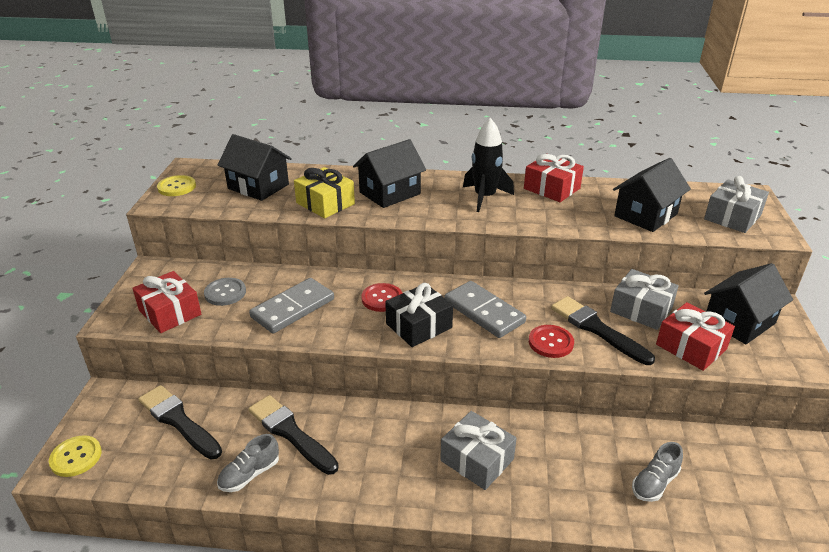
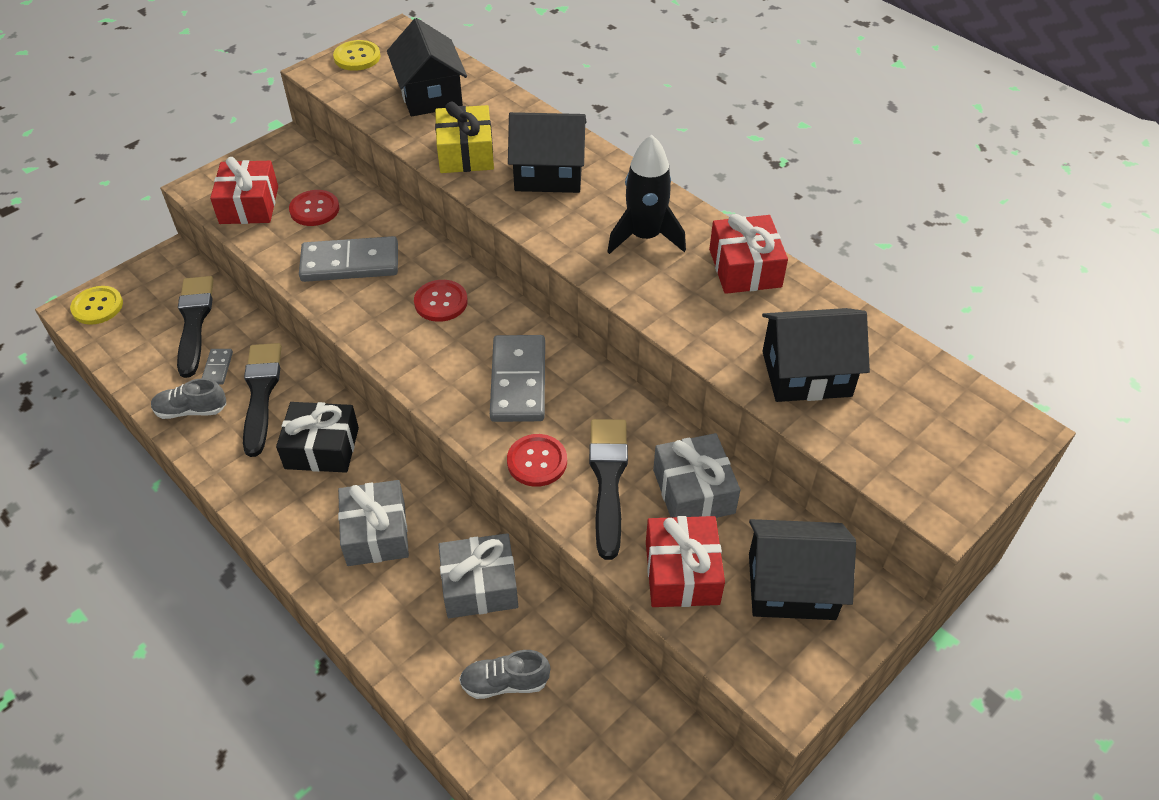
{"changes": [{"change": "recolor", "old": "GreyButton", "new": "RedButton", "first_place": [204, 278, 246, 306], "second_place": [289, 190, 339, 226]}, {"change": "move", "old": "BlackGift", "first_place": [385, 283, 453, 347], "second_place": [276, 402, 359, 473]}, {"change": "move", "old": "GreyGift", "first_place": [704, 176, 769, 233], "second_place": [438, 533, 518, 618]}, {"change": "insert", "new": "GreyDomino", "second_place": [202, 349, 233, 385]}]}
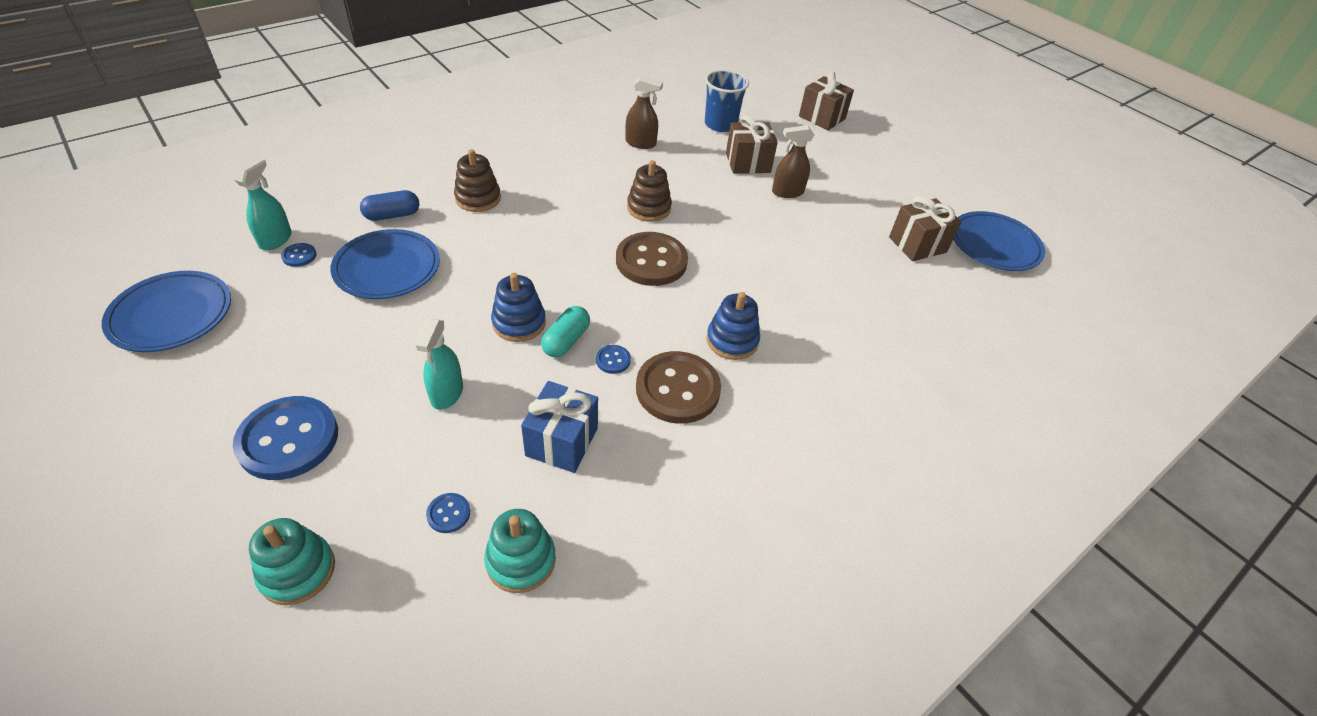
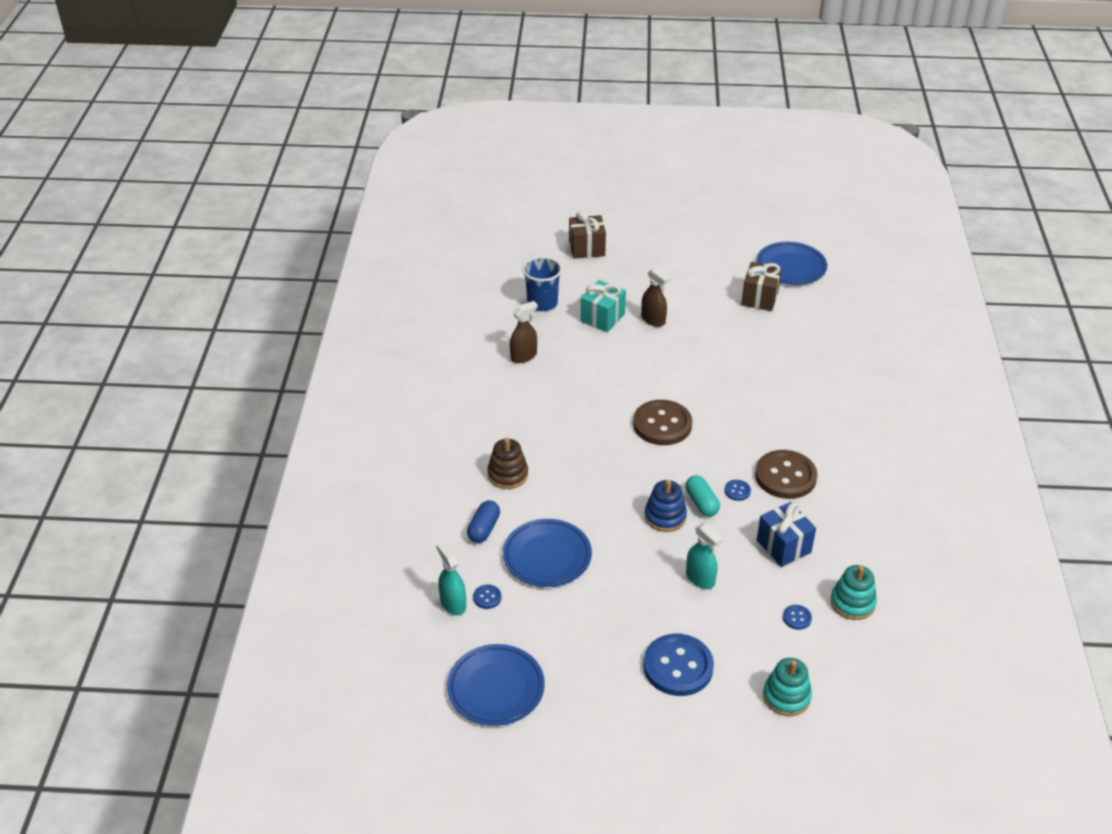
{"changes": [{"change": "delete", "old": "BrownStackingToy", "first_place": [627, 160, 672, 222]}, {"change": "delete", "old": "BlueStackingToy", "first_place": [707, 292, 760, 360]}, {"change": "recolor", "old": "BrownGift", "new": "TurquoiseGift", "first_place": [726, 114, 778, 174], "second_place": [581, 280, 626, 332]}, {"change": "rotate", "old": "BrownSprayBottle", "first_place": [772, 125, 814, 198], "second_place": [641, 267, 670, 327], "degrees": -75}]}
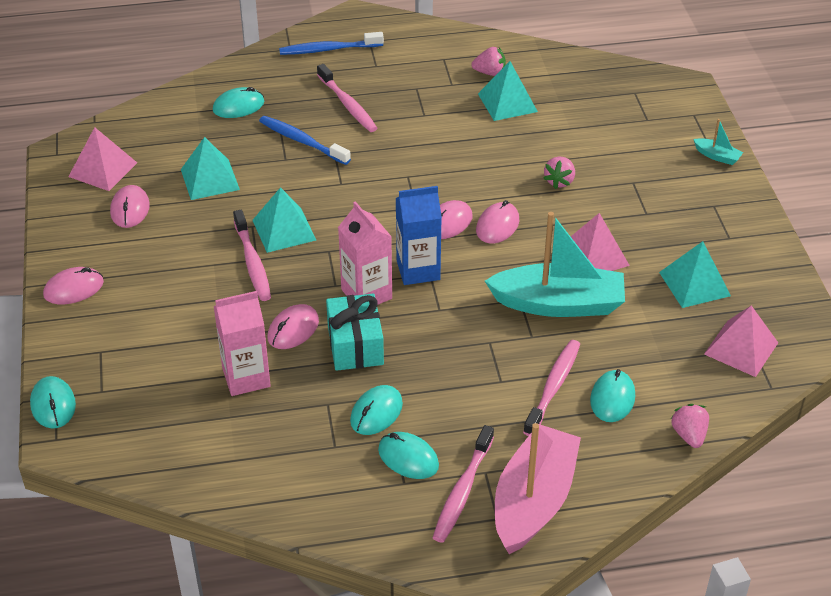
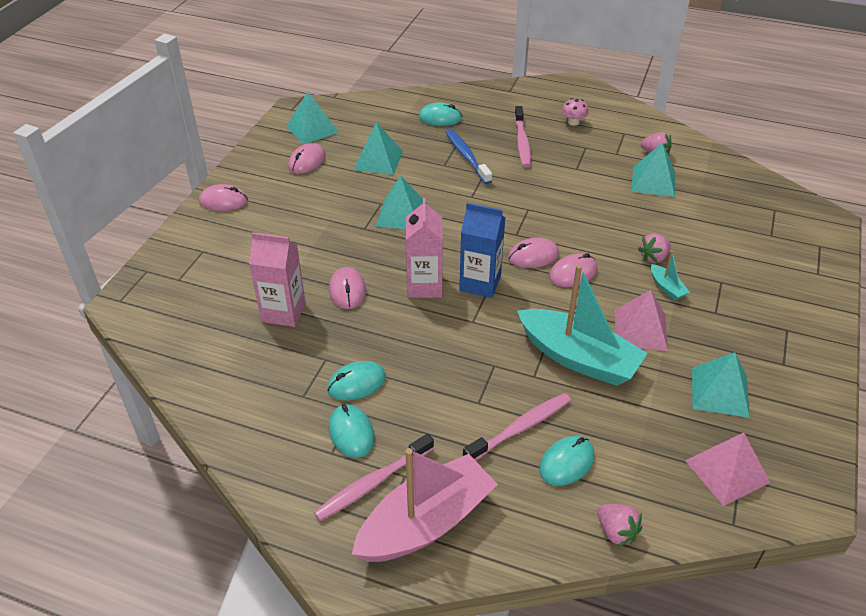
{"changes": [{"change": "delete", "old": "TurquoiseMouse", "first_place": [30, 376, 76, 429]}, {"change": "recolor", "old": "PinkPyramid", "new": "TurquoisePyramid", "first_place": [68, 127, 137, 191], "second_place": [286, 92, 339, 144]}, {"change": "delete", "old": "PinkToothbrush", "first_place": [233, 210, 271, 301]}, {"change": "rotate", "old": "PinkMouse", "first_place": [268, 304, 319, 349], "second_place": [329, 267, 366, 309], "degrees": -75}, {"change": "delete", "old": "BlueToothbrush", "first_place": [279, 32, 384, 55]}, {"change": "delete", "old": "TurquoiseGift", "first_place": [326, 294, 384, 371]}, {"change": "rotate", "old": "PinkStrawberry", "first_place": [671, 404, 709, 448], "second_place": [597, 504, 642, 547], "degrees": 120}, {"change": "move", "old": "TurquoiseBoat", "first_place": [693, 119, 744, 165], "second_place": [651, 251, 690, 300]}, {"change": "insert", "new": "PinkMushroom", "second_place": [562, 98, 589, 126]}]}
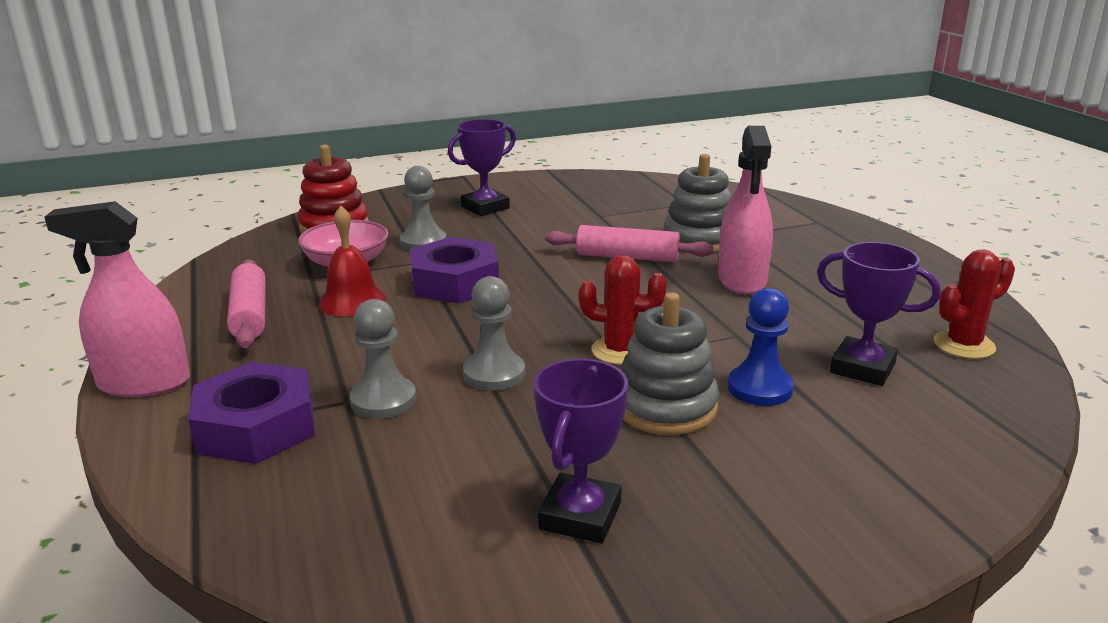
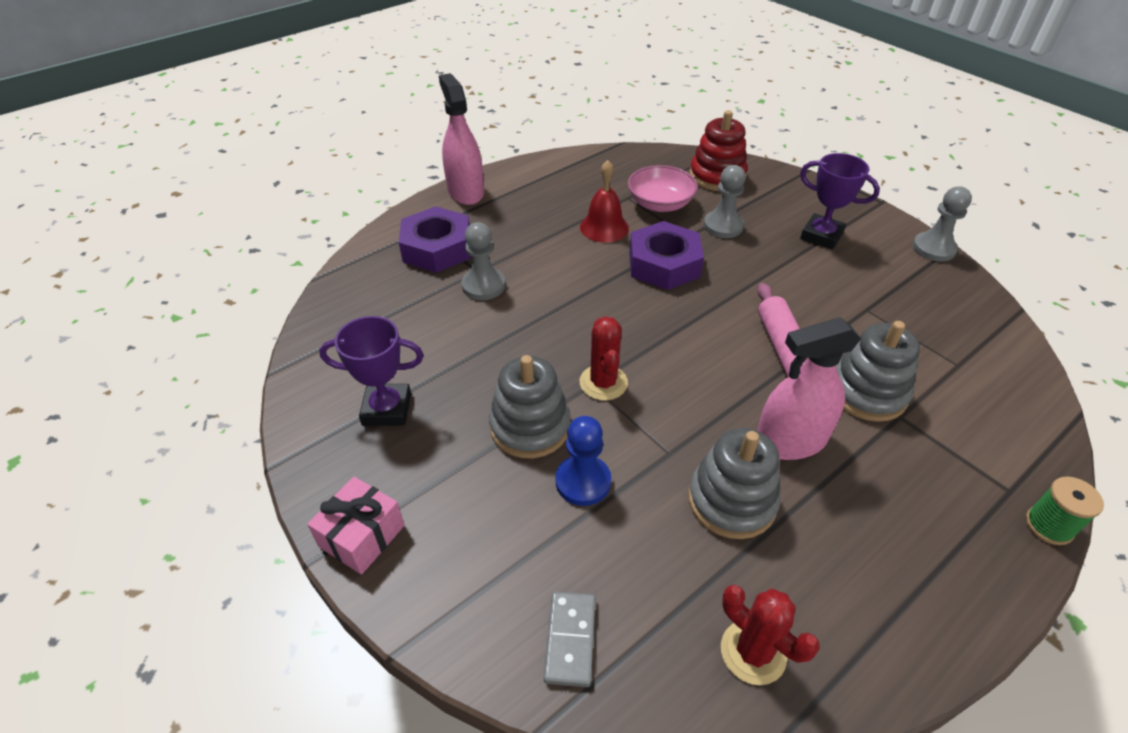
{"changes": [{"change": "delete", "old": "PinkRollingPin", "first_place": [227, 259, 266, 348]}, {"change": "move", "old": "GreyPawn", "first_place": [463, 276, 525, 391], "second_place": [913, 187, 972, 262]}, {"change": "delete", "old": "PurpleTrophy", "first_place": [817, 242, 941, 386]}, {"change": "insert", "new": "PinkGift", "second_place": [307, 477, 405, 575]}, {"change": "insert", "new": "GreyDomino", "second_place": [544, 591, 596, 687]}, {"change": "insert", "new": "GreyStackingToy", "second_place": [688, 428, 781, 539]}, {"change": "insert", "new": "GreenSpool", "second_place": [1026, 476, 1104, 545]}]}
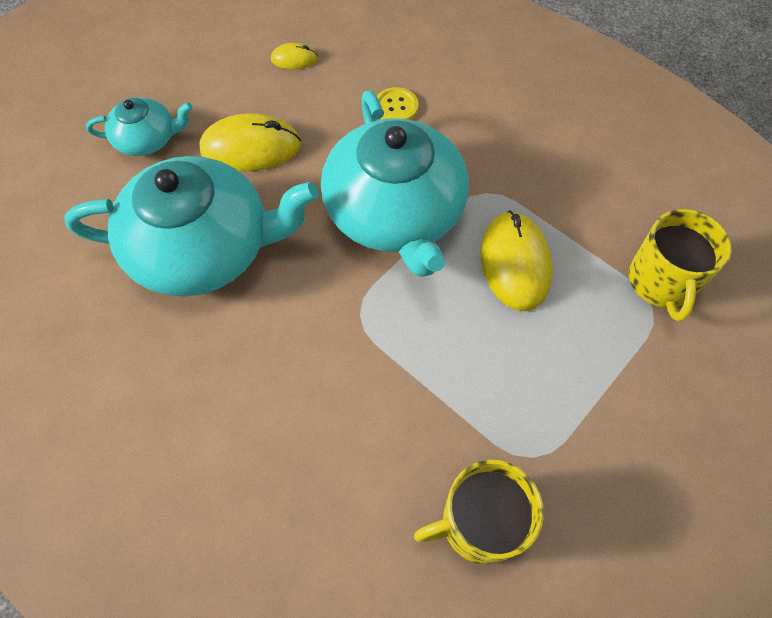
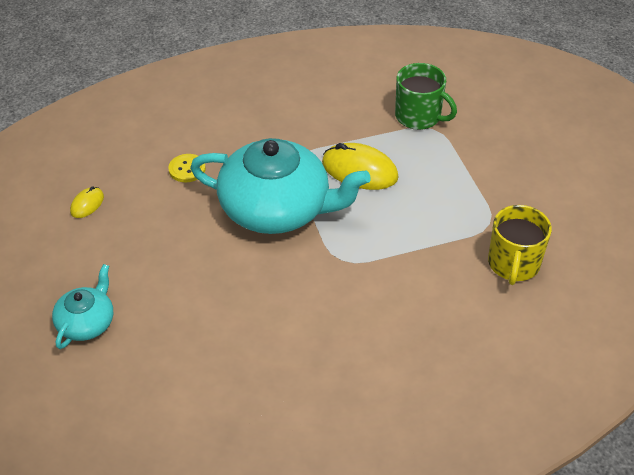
{"changes": [{"change": "delete", "old": "TurquoiseTeapot", "first_place": [64, 156, 318, 297]}, {"change": "delete", "old": "YellowMouse", "first_place": [199, 113, 301, 171]}, {"change": "recolor", "old": "YellowMug", "new": "GreenMug", "first_place": [629, 209, 732, 322], "second_place": [395, 63, 457, 130]}]}
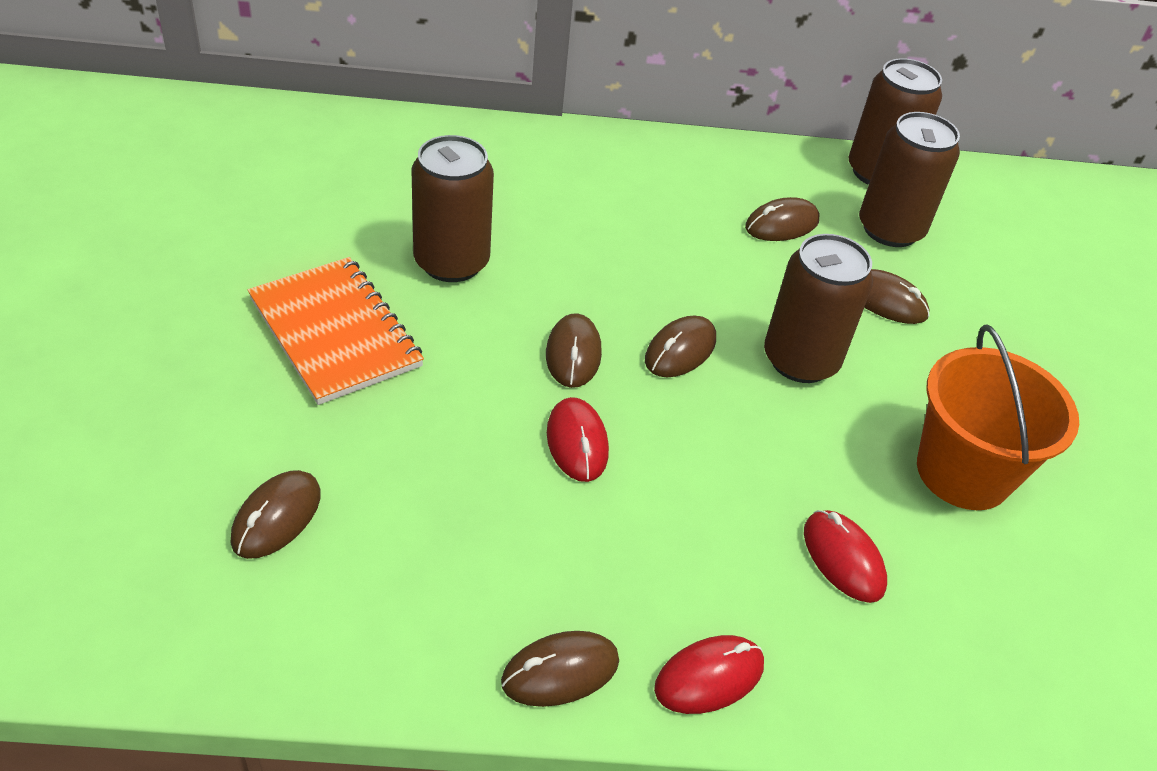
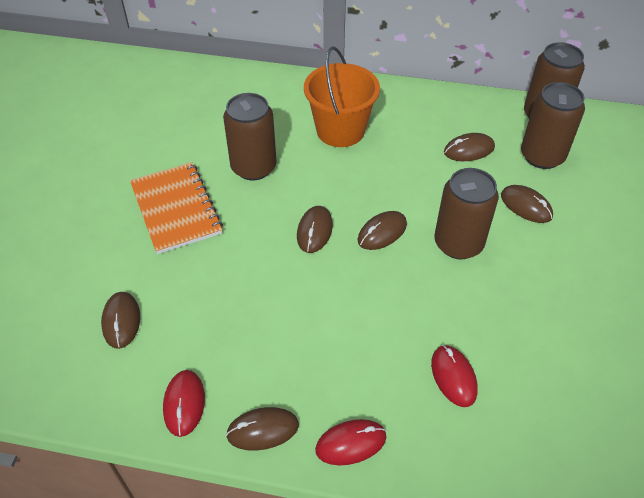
{"changes": [{"change": "rotate", "old": "BrownMouse", "first_place": [230, 470, 321, 559], "second_place": [101, 292, 140, 349], "degrees": -45}, {"change": "move", "old": "RedMouse", "first_place": [547, 397, 609, 482], "second_place": [163, 370, 205, 437]}, {"change": "move", "old": "OrangeBucket", "first_place": [917, 324, 1079, 510], "second_place": [304, 46, 380, 147]}]}
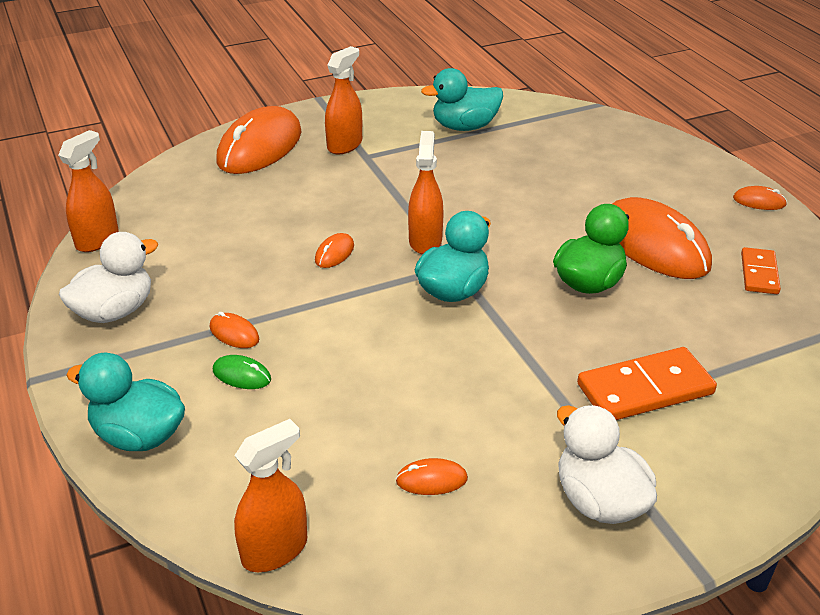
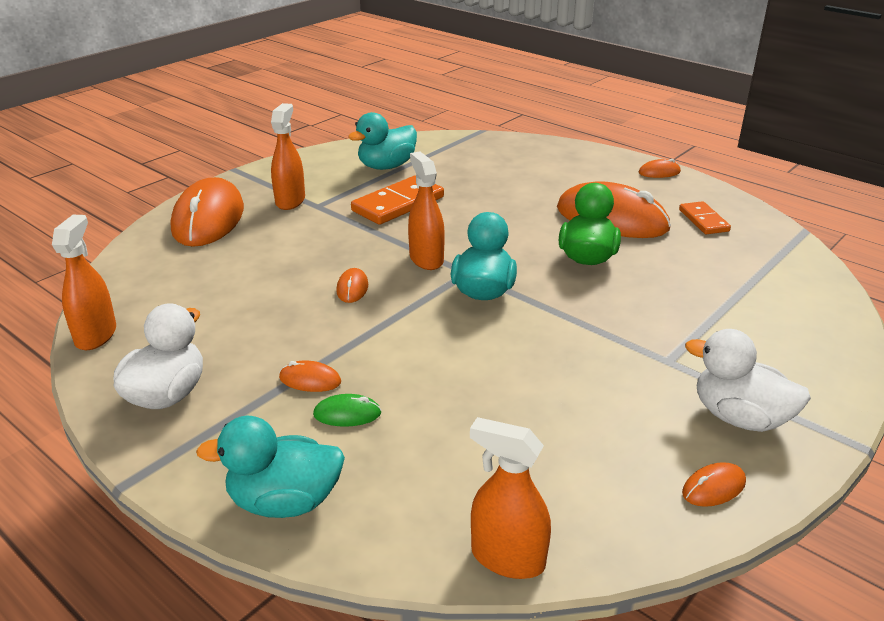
{"changes": [{"change": "rotate", "old": "OrangeSprayBottle", "first_place": [234, 419, 307, 572], "second_place": [470, 417, 551, 579], "degrees": -90}, {"change": "move", "old": "OrangeMouse", "first_place": [396, 458, 468, 495], "second_place": [682, 462, 746, 507]}, {"change": "move", "old": "OrangeDomino", "first_place": [577, 347, 717, 420], "second_place": [351, 176, 444, 225]}]}
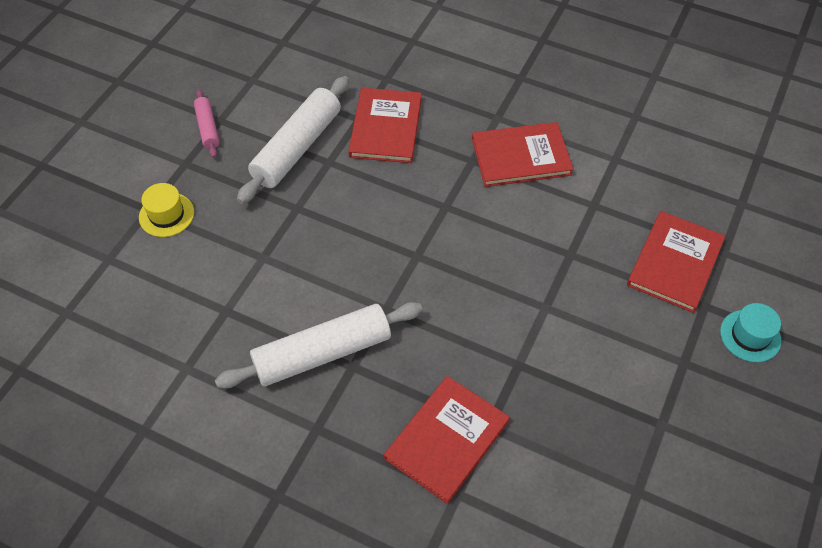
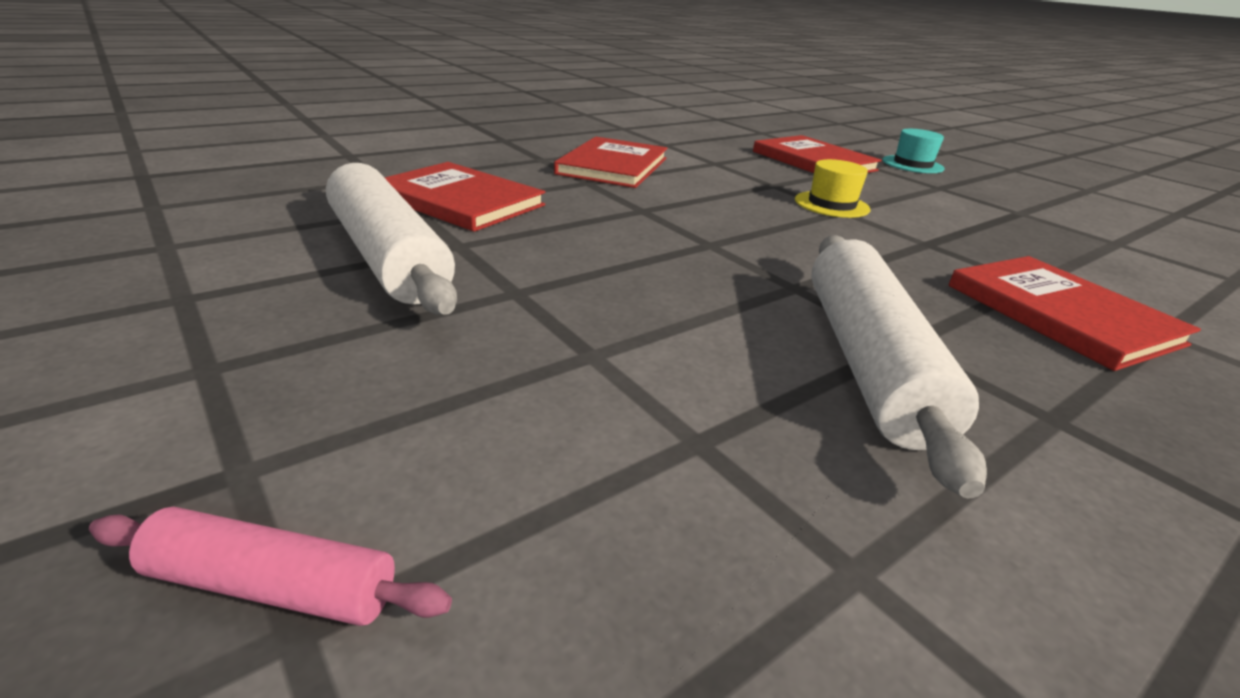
{"changes": [{"change": "move", "old": "YellowHat", "first_place": [139, 183, 194, 237], "second_place": [795, 159, 870, 218]}, {"change": "move", "old": "PinkRollingPin", "first_place": [194, 89, 219, 158], "second_place": [89, 507, 452, 626]}]}
